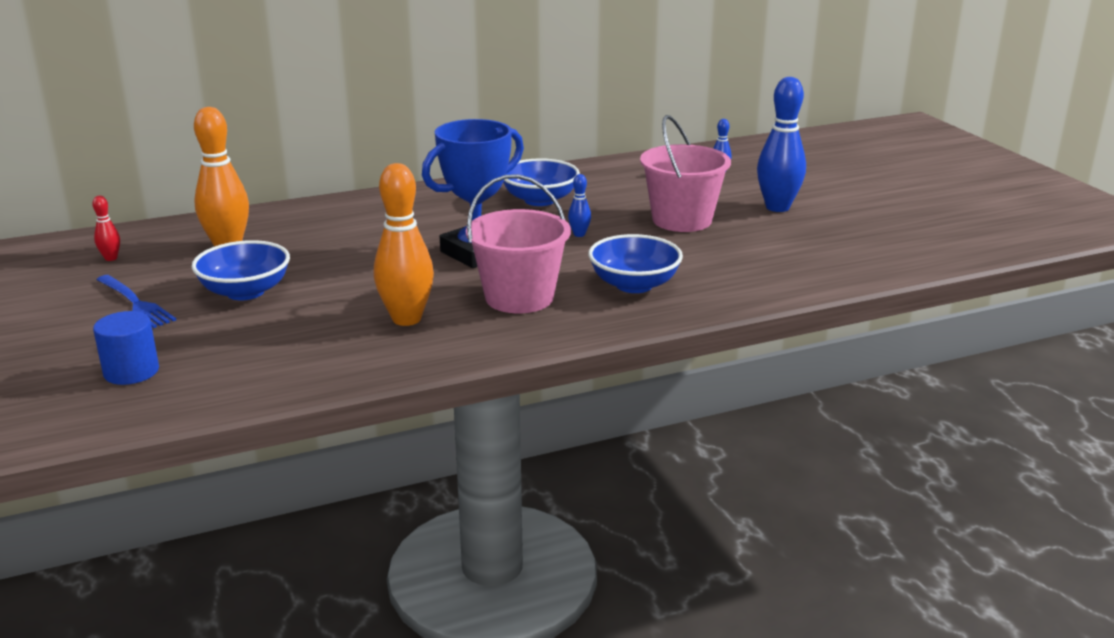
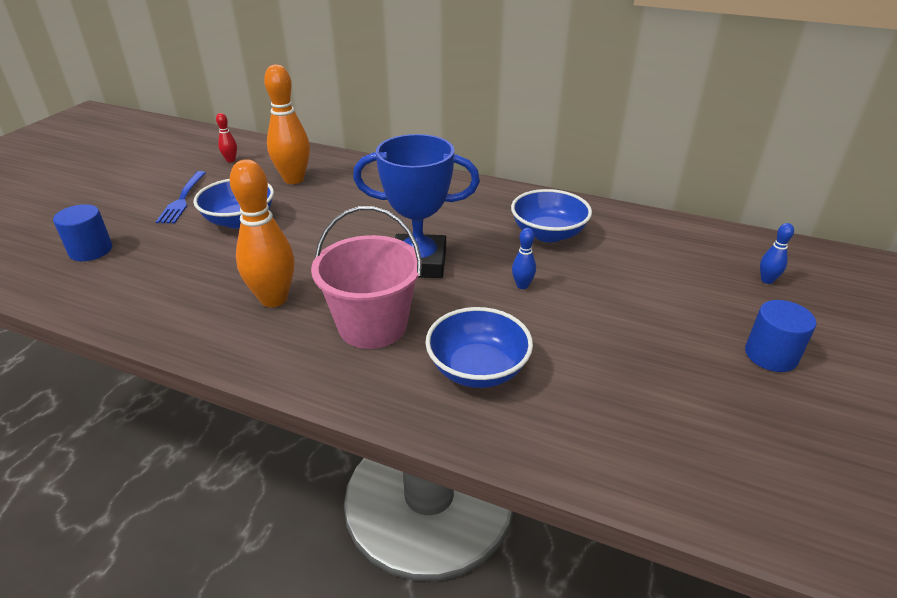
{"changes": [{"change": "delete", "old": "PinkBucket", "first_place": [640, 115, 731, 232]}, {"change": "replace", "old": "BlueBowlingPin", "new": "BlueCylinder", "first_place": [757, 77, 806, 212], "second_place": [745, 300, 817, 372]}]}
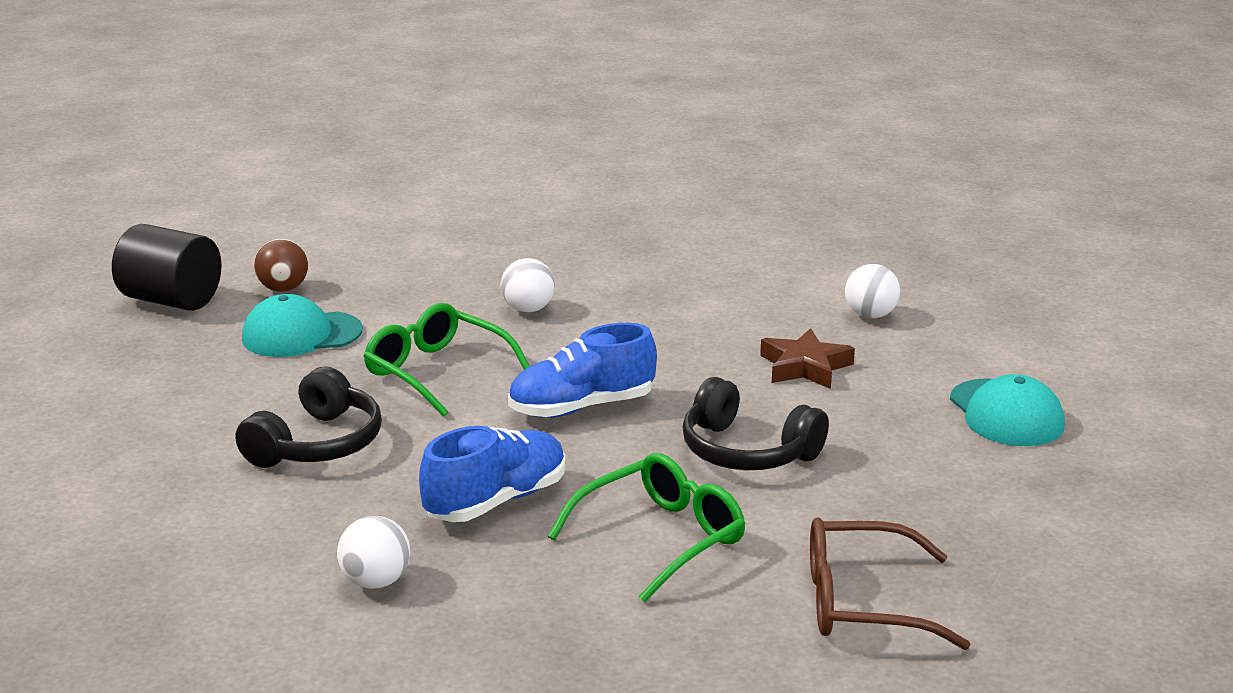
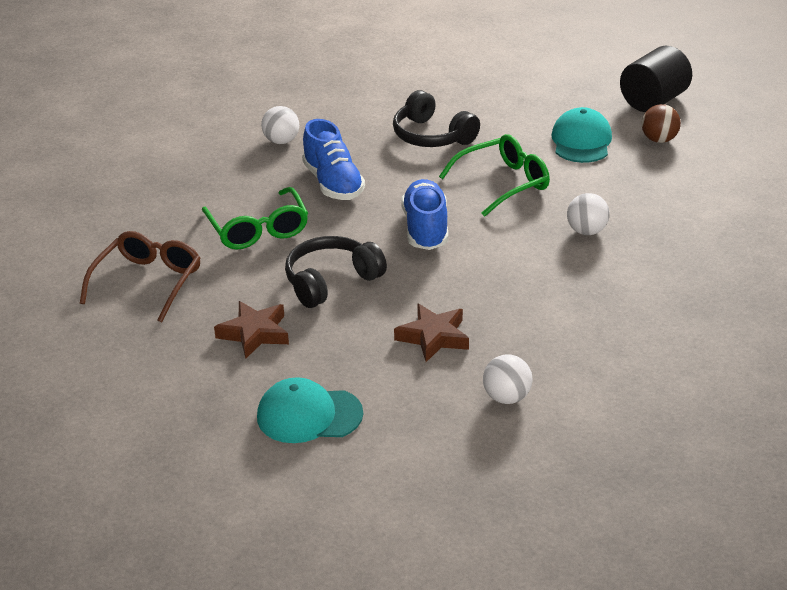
{"changes": [{"change": "insert", "new": "BrownStar", "second_place": [214, 301, 289, 359]}]}
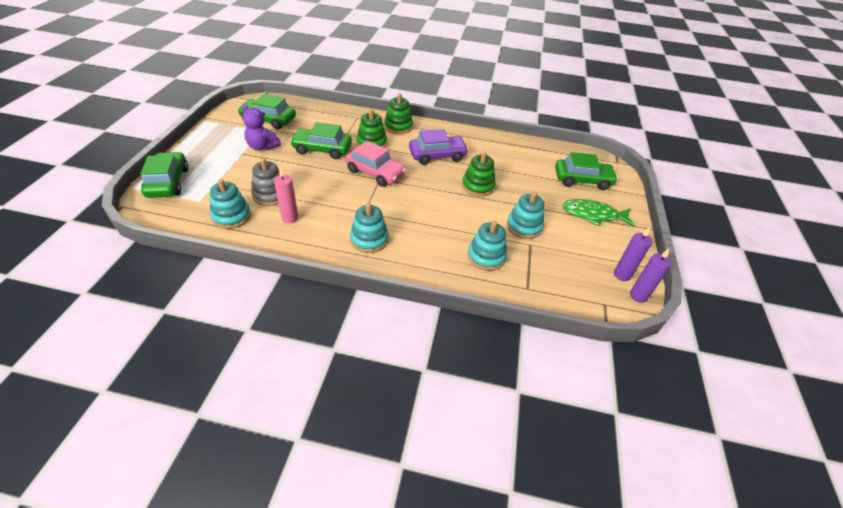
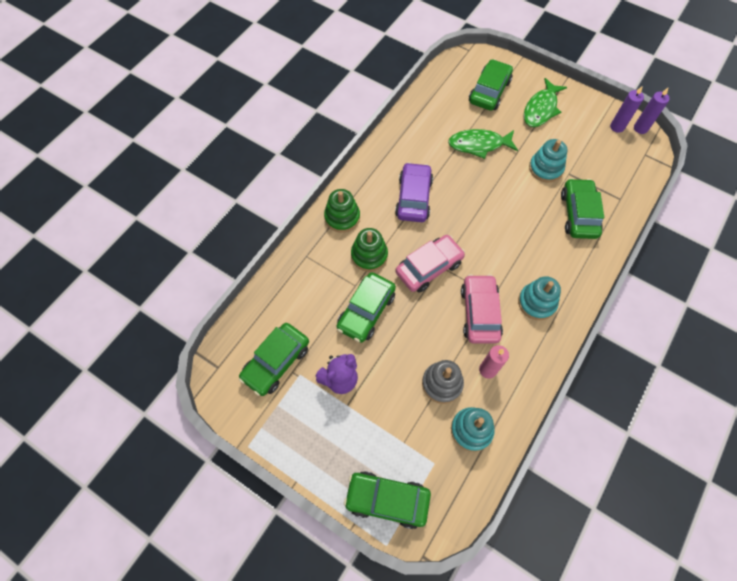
{"changes": [{"change": "delete", "old": "GreenStackingToy", "first_place": [462, 152, 495, 197]}, {"change": "replace", "old": "TurquoiseStackingToy", "new": "GreenCar", "first_place": [467, 221, 507, 271], "second_place": [561, 178, 604, 239]}, {"change": "insert", "new": "GreenFish", "second_place": [448, 129, 518, 159]}, {"change": "insert", "new": "PinkCar", "second_place": [461, 274, 503, 344]}]}
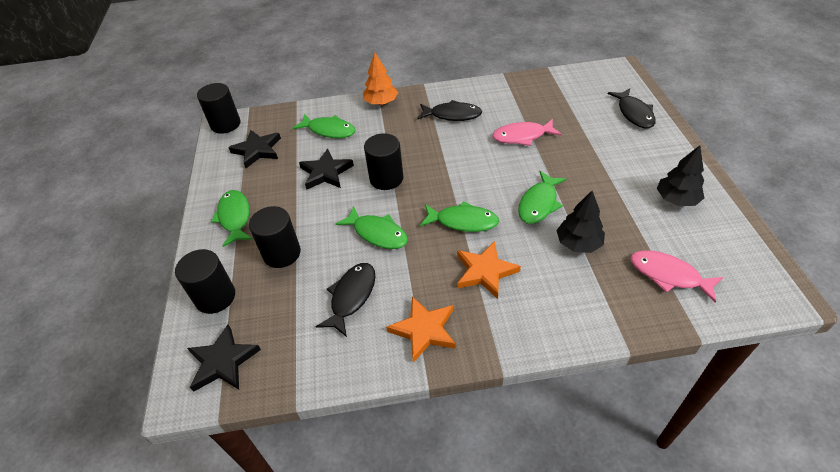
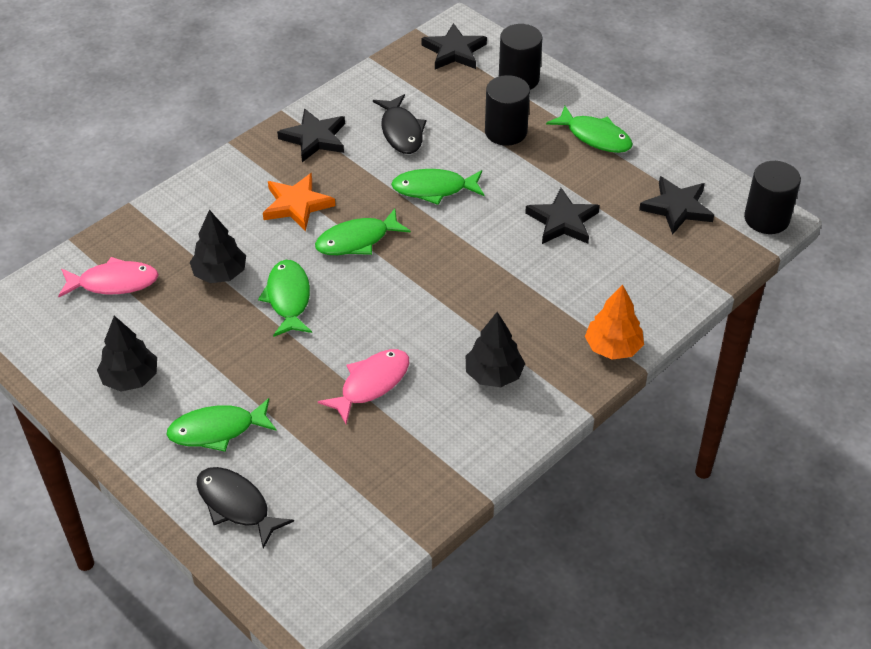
{"changes": [{"change": "move", "old": "GreenFish", "first_place": [292, 114, 356, 138], "second_place": [166, 398, 277, 452]}, {"change": "delete", "old": "BlackCylinder", "first_place": [364, 133, 403, 190]}, {"change": "recolor", "old": "OrangeStar", "new": "BlackStar", "first_place": [386, 296, 456, 363], "second_place": [277, 108, 345, 162]}, {"change": "replace", "old": "BlackFish", "new": "BlackTree", "first_place": [417, 100, 482, 121], "second_place": [466, 312, 525, 387]}]}
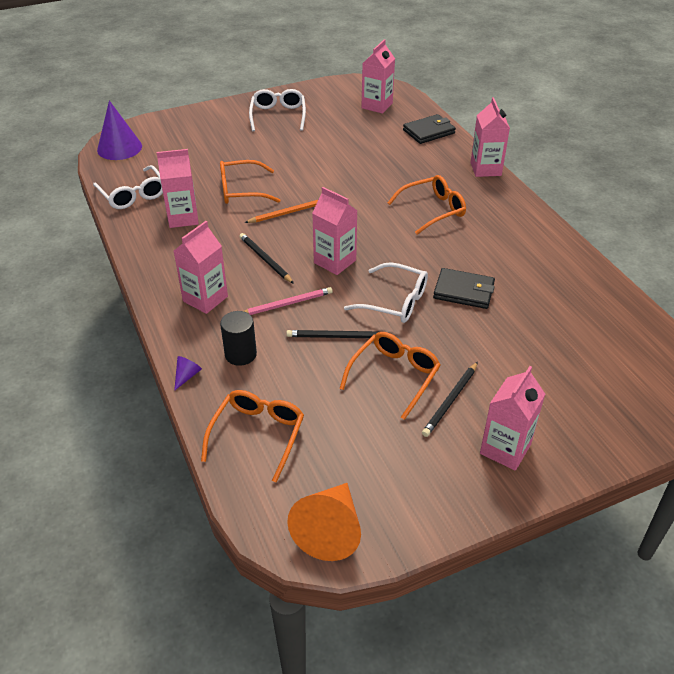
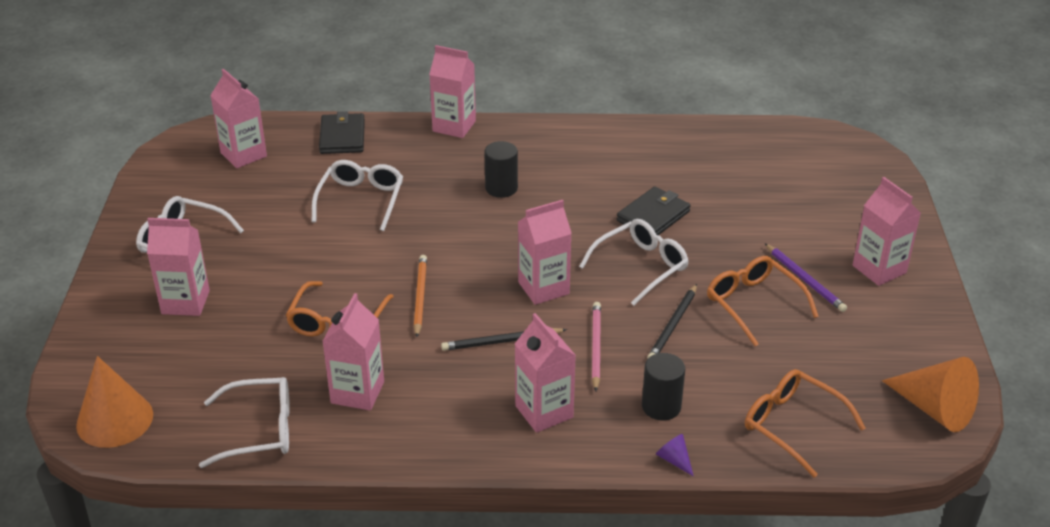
{"changes": [{"change": "recolor", "old": "PurpleCone", "new": "OrangeCone", "first_place": [97, 100, 142, 160], "second_place": [76, 356, 153, 448]}, {"change": "replace", "old": "OrangeGlasses", "new": "BlackCylinder", "first_place": [388, 175, 466, 235], "second_place": [484, 141, 518, 198]}, {"change": "recolor", "old": "BlackPencil", "new": "PurplePencil", "first_place": [422, 362, 478, 437], "second_place": [765, 243, 847, 312]}, {"change": "insert", "new": "PinkCarton", "second_place": [147, 218, 210, 316]}, {"change": "insert", "new": "WhiteGlasses", "second_place": [312, 160, 403, 231]}]}
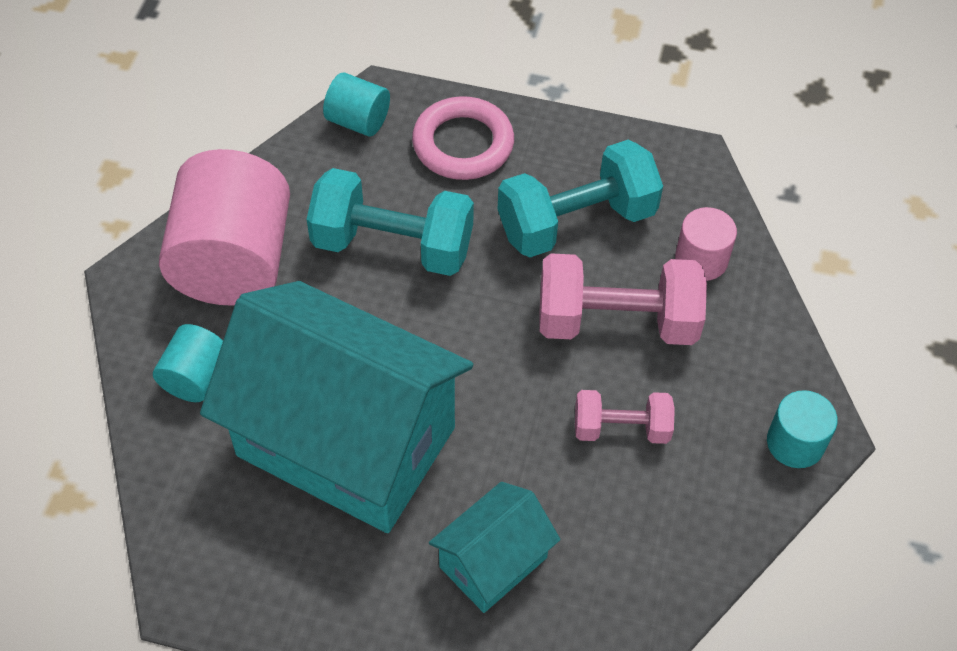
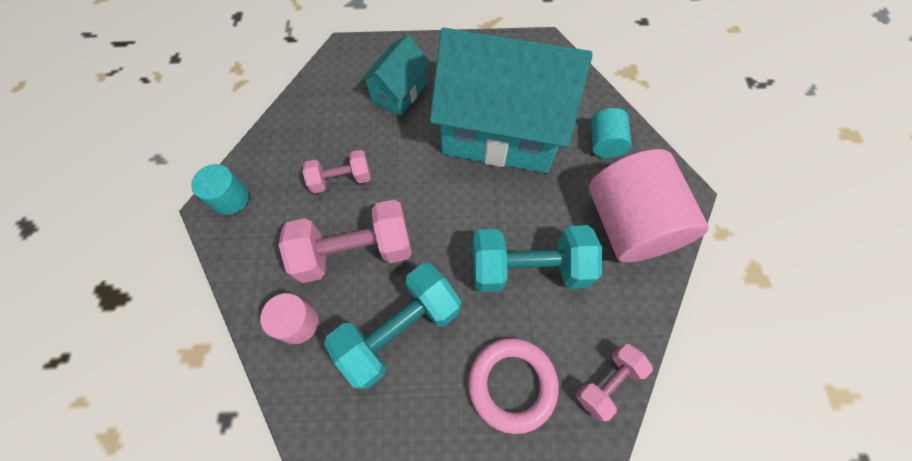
{"changes": [{"change": "replace", "old": "TurquoiseCylinder", "new": "PinkDumbbell", "first_place": [323, 72, 390, 137], "second_place": [576, 344, 653, 421]}]}
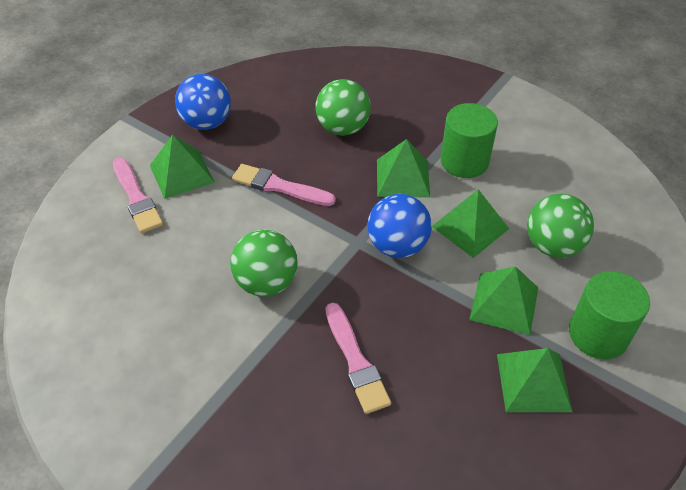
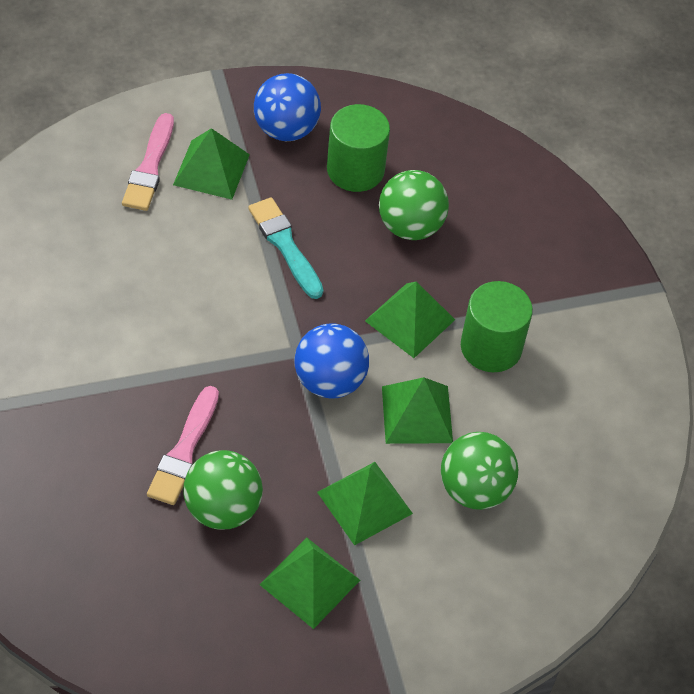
{"changes": [{"change": "move", "old": "GreenBall", "first_place": [230, 230, 298, 297], "second_place": [183, 450, 263, 530]}, {"change": "recolor", "old": "PinkBrush", "new": "TurquoiseBrush", "first_place": [232, 164, 335, 206], "second_place": [248, 197, 323, 299]}, {"change": "move", "old": "GreenCylinder", "first_place": [569, 271, 650, 359], "second_place": [327, 104, 390, 192]}]}
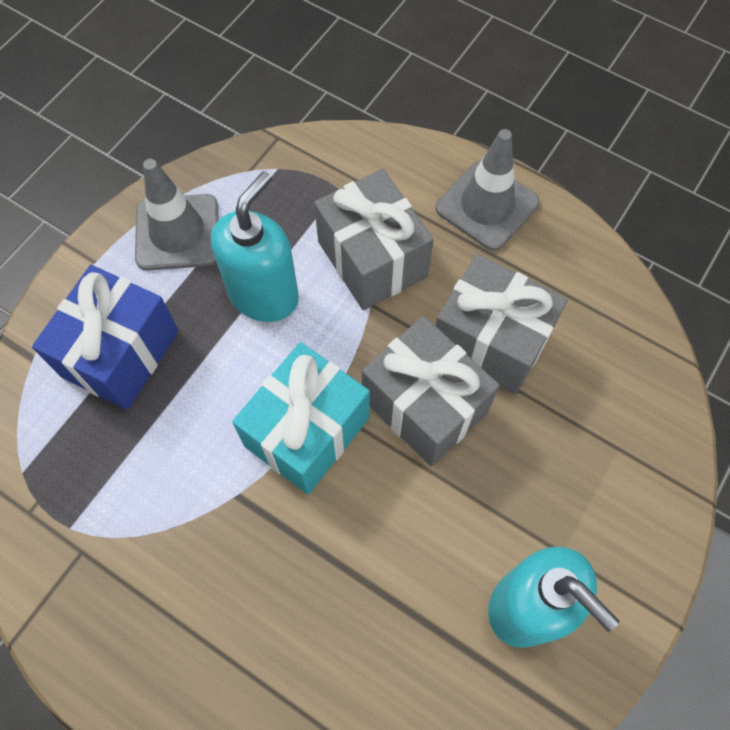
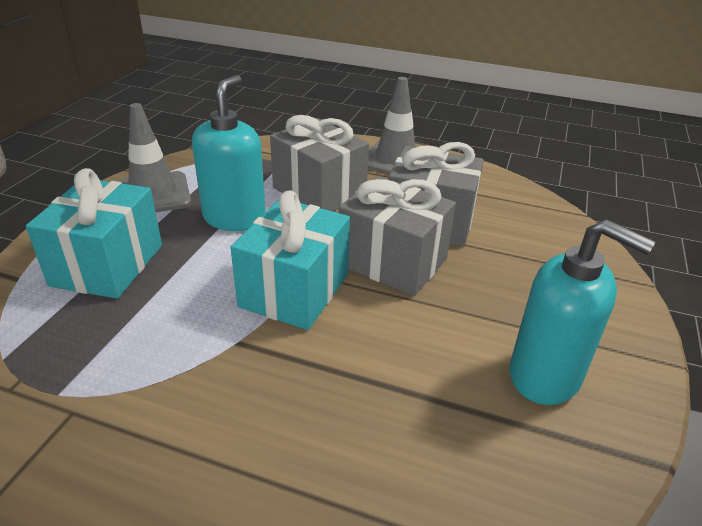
{"changes": [{"change": "recolor", "old": "BlueGift", "new": "TurquoiseGift", "first_place": [32, 265, 179, 410], "second_place": [26, 168, 162, 299]}]}
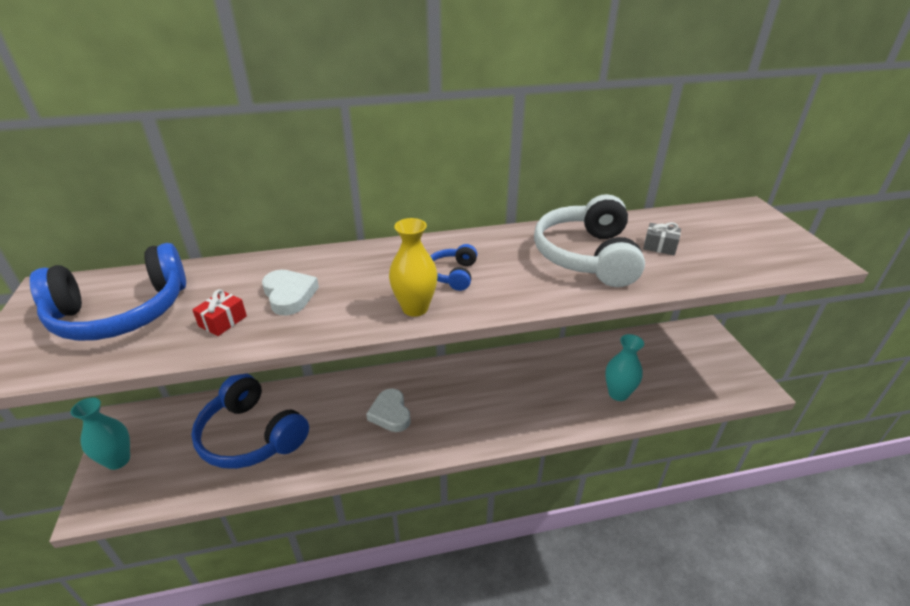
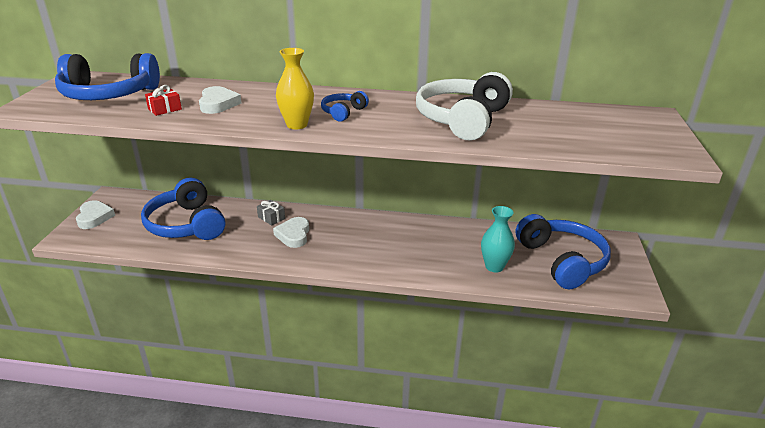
{"changes": [{"change": "replace", "old": "TurquoiseVase", "new": "WhiteHeart", "first_place": [71, 397, 130, 470], "second_place": [76, 200, 115, 229]}, {"change": "move", "old": "GreyGift", "first_place": [643, 222, 681, 255], "second_place": [257, 200, 285, 226]}, {"change": "insert", "new": "BlueHeadphones", "second_place": [516, 214, 611, 289]}]}
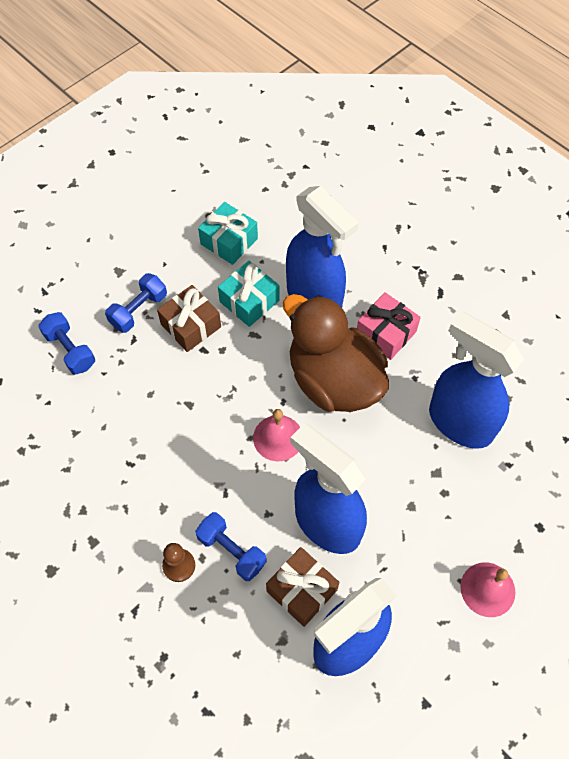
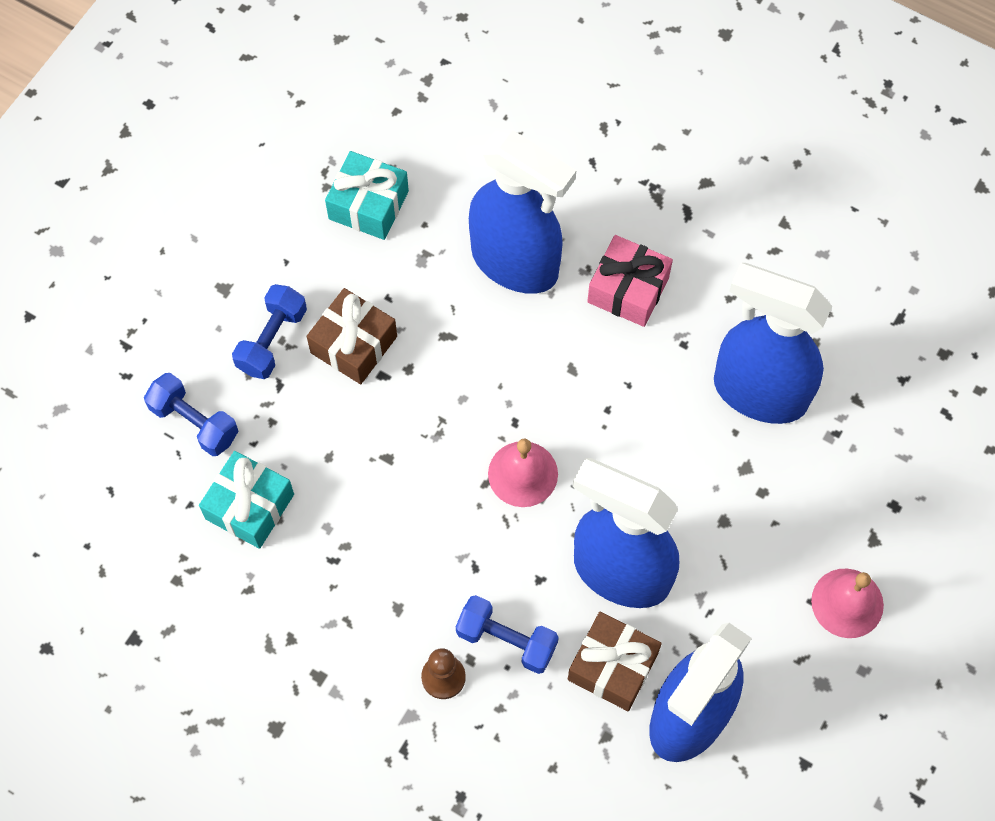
{"changes": [{"change": "move", "old": "TurquoiseGift", "first_place": [218, 261, 280, 327], "second_place": [199, 451, 294, 549]}, {"change": "delete", "old": "BrownDuck", "first_place": [283, 294, 389, 412]}]}
